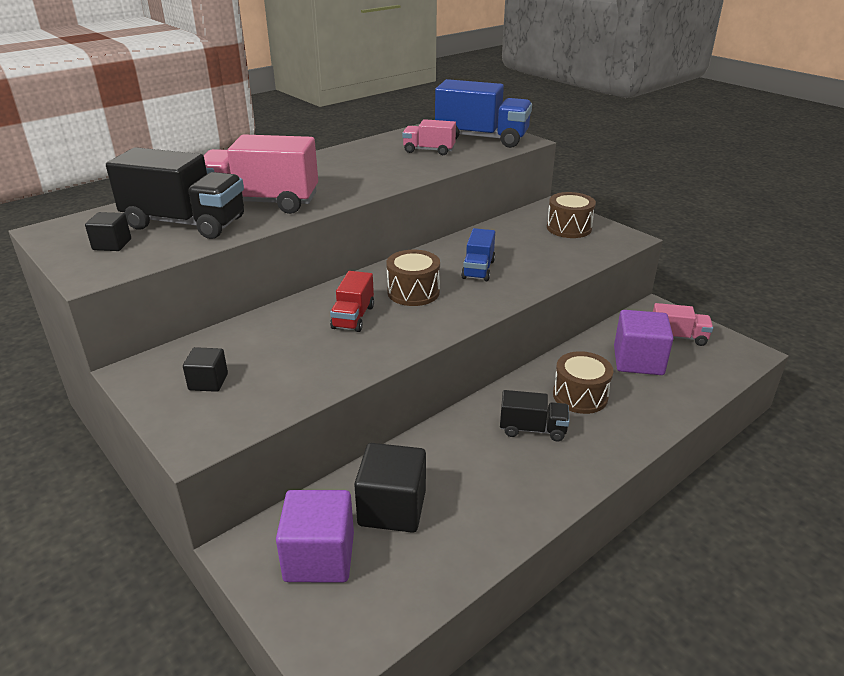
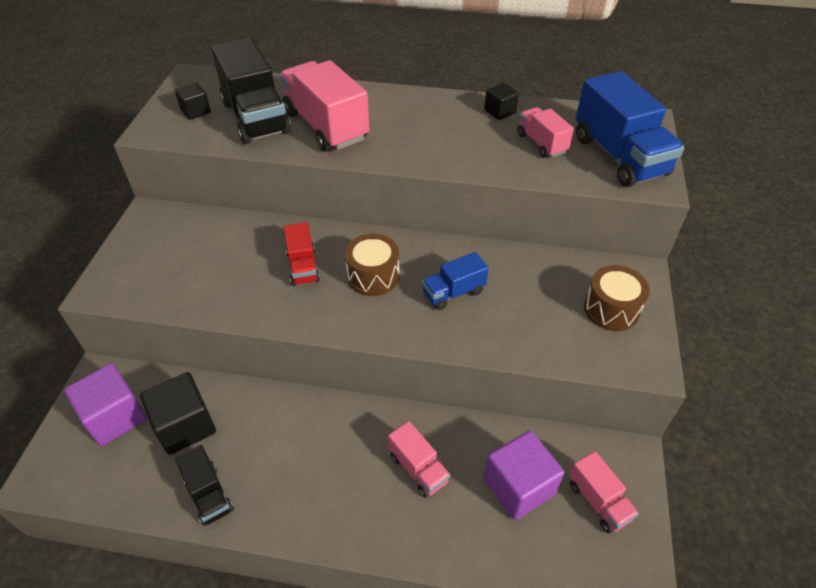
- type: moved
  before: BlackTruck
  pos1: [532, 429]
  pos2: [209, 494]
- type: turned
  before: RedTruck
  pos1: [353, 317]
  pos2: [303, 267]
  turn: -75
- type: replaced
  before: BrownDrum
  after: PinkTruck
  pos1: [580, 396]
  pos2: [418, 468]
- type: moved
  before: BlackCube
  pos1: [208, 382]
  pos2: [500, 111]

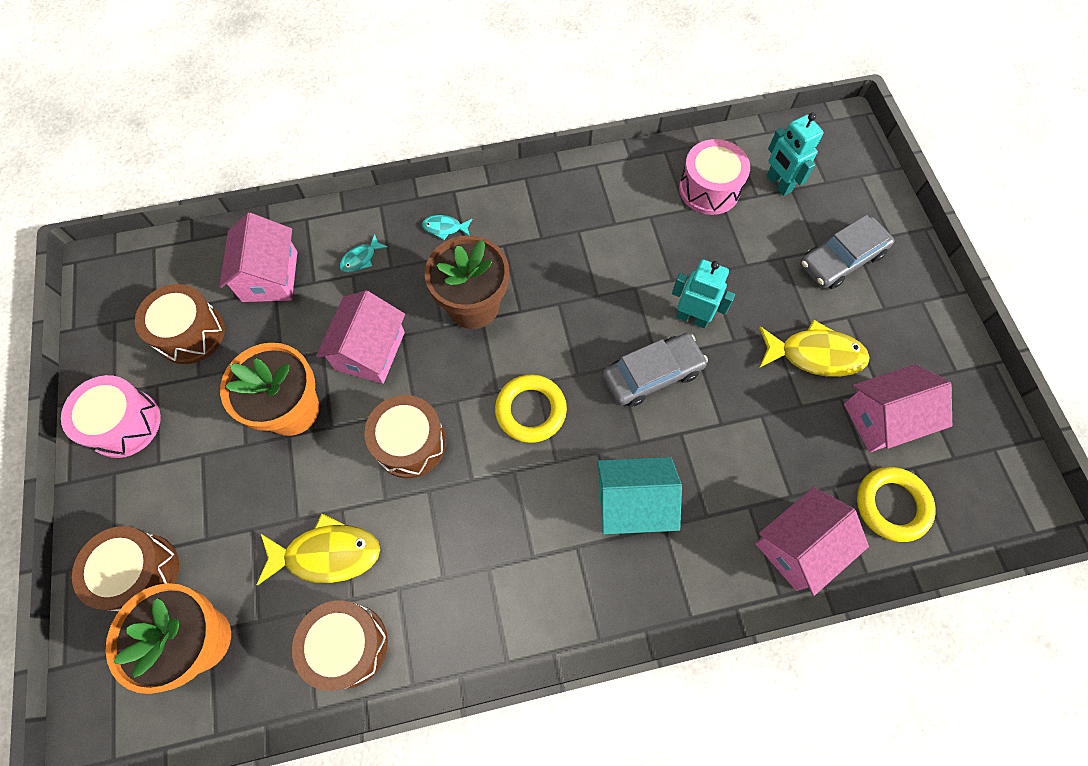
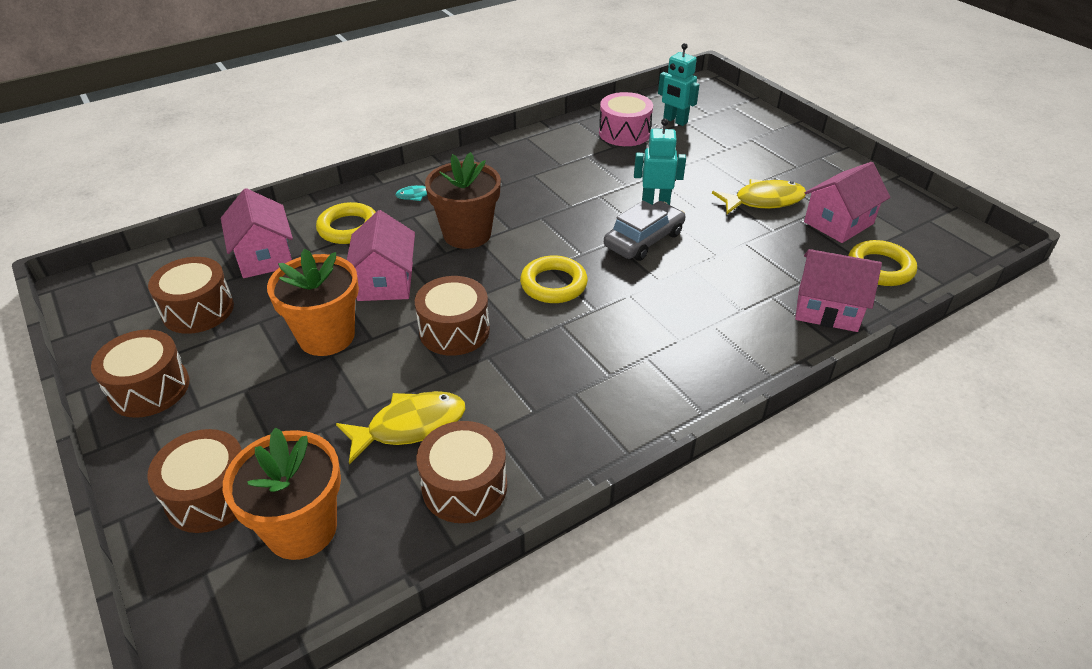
- type: recoloured
  before: PinkDrum
  after: BrownDrum
  pos1: [124, 424]
  pos2: [149, 388]
- type: replaced
  before: TurquoiseFish
  after: YellowRing
  pos1: [361, 258]
  pos2: [348, 228]
- type: turned
  before: PinkHouse
  pos1: [798, 546]
  pos2: [827, 309]
  turn: 75
- type: removed
  before: TurquoiseHouse
  pos1: [632, 503]
- type: removed
  before: GreyCar
  pos1: [841, 259]

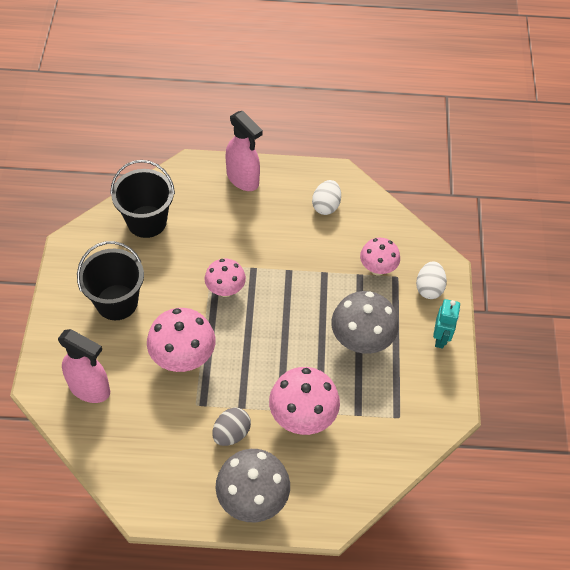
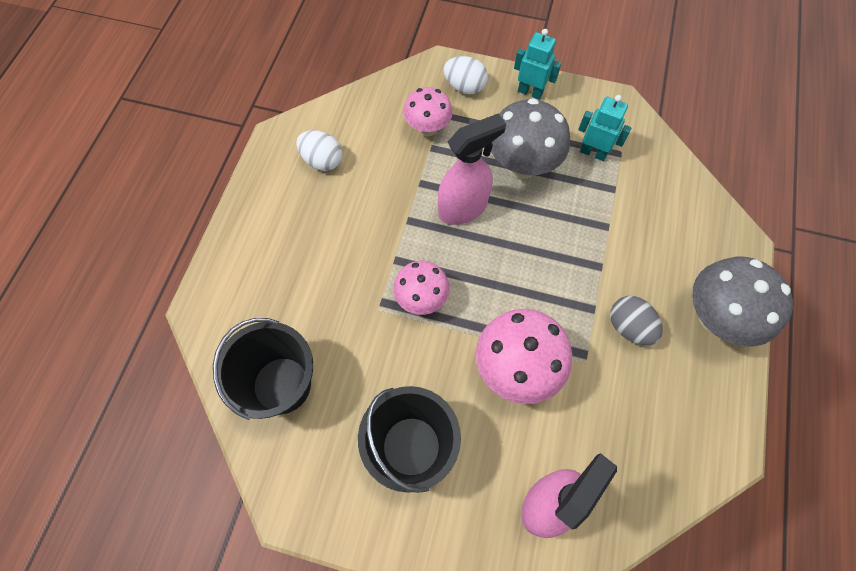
- type: moved
  before: PinkSprayBottle
  pos1: [243, 179]
  pos2: [463, 208]
- type: added
  after: TurquoiseRobot
  pos2: [593, 153]
- type: removed
  before: PinkMushroom
  pos1: [302, 417]

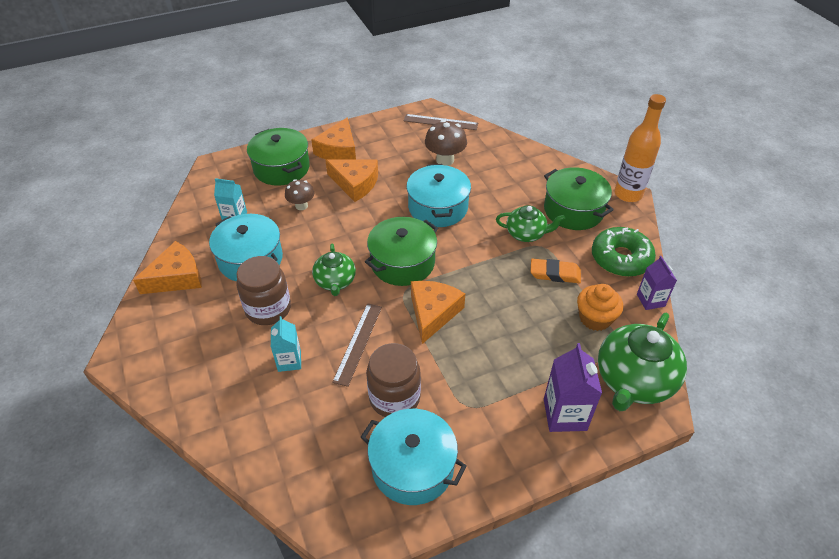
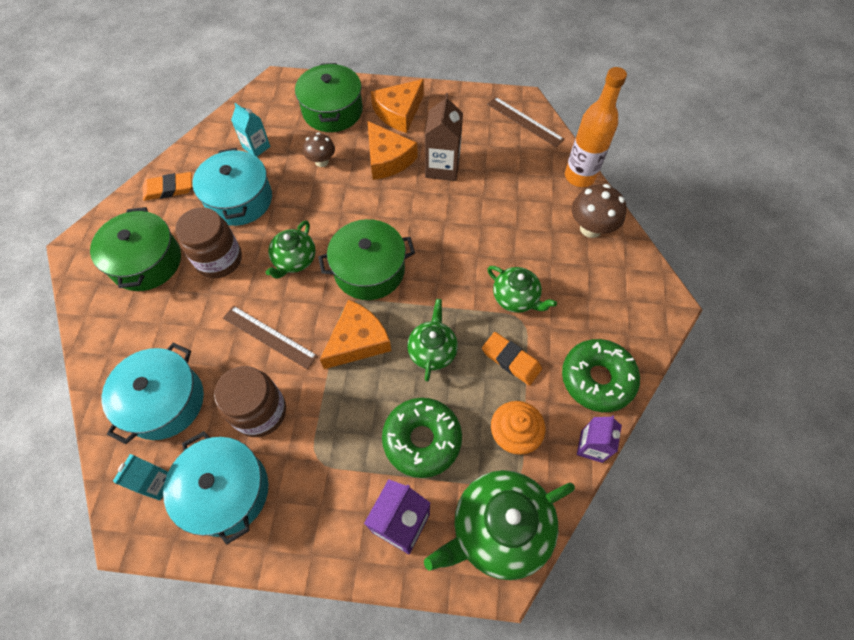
- type: moved
  before: GreenPot
  pos1: [573, 210]
  pos2: [146, 261]
- type: moved
  before: TurquoisePot
  pos1: [438, 207]
  pos2: [164, 401]
- type: moved
  before: TurquoiseCarton
  pos1: [289, 361]
  pos2: [156, 482]
- type: replaced
  before: OrangeCheese
  after: OrangeEraser
  pos1: [176, 277]
  pos2: [169, 189]
- type: turned
  before: BrownRuler
  pos1: [358, 343]
  pos2: [269, 337]
  turn: 75
- type: added
  after: GreenDonut
  pos2: [422, 440]
- type: added
  after: GreenTeapot
  pos2: [432, 351]
- type: added
  after: BrownCarton
  pos2: [442, 167]
- type: moved
  before: OrangeBottle
  pos1: [628, 194]
  pos2: [579, 176]
- type: moved
  before: BrownMushroom
  pos1: [445, 160]
  pos2: [590, 228]

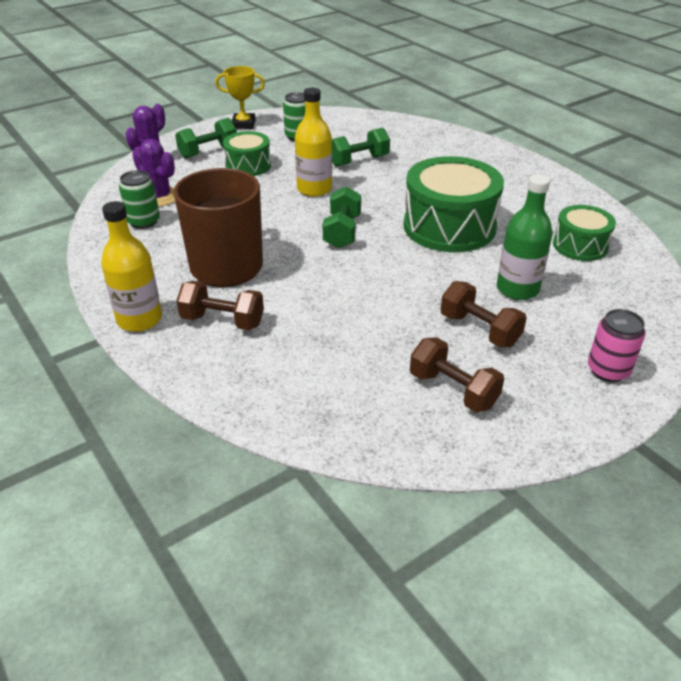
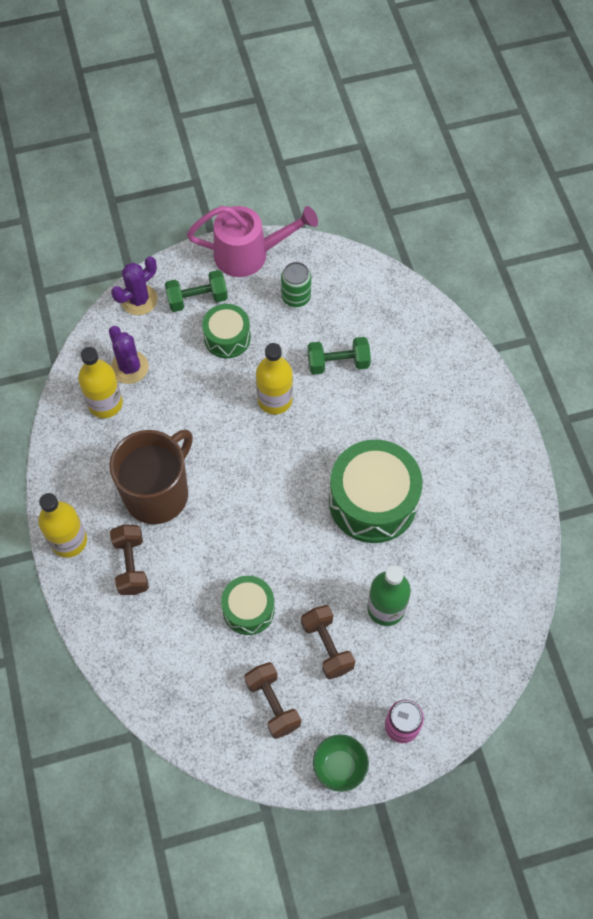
- type: replaced
  before: GreenCan
  after: YellowBottle
  pos1: [143, 221]
  pos2: [105, 403]
- type: turned
  before: BrownDumbbell
  pos1: [222, 321]
  pos2: [131, 565]
  turn: 45
- type: replaced
  before: YellowTrophy
  after: PinkWateringCan
  pos1: [243, 124]
  pos2: [249, 254]
- type: moved
  before: GreenDrum
  pos1: [580, 245]
  pos2: [248, 609]
- type: added
  after: GreenBowl
  pos2: [340, 766]
- type: removed
  before: GreenDumbbell
  pos1: [342, 232]

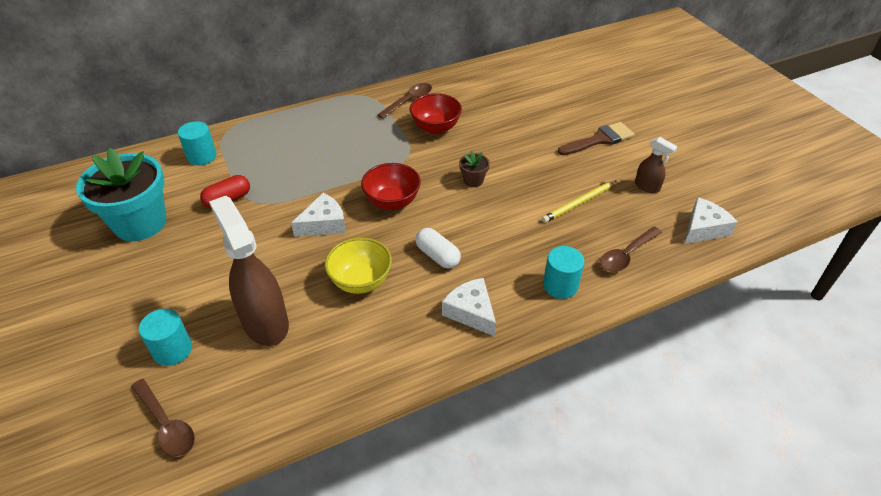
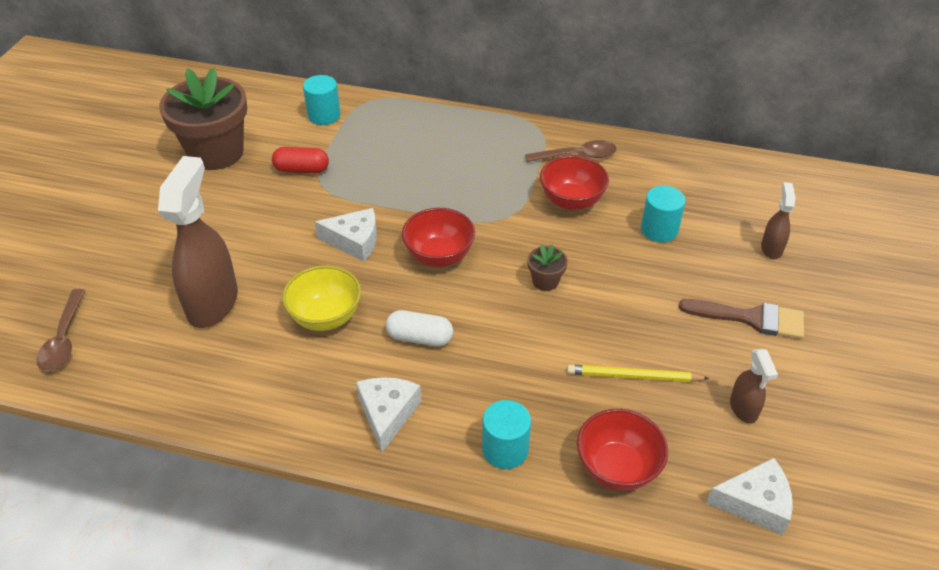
- type: recoloured
  before: TurquoiseFlowerPot
  after: BrownFlowerPot
  pos1: [140, 223]
  pos2: [216, 153]
- type: turned
  before: WhiteCapsule
  pos1: [437, 256]
  pos2: [420, 338]
  turn: -75
- type: replaced
  before: BrownSpoon
  after: RedBowl
  pos1: [626, 255]
  pos2: [617, 468]
- type: moved
  before: TurquoiseCylinder
  pos1: [172, 350]
  pos2: [659, 230]
- type: added
  after: BrownSprayBottle
  pos2: [771, 248]

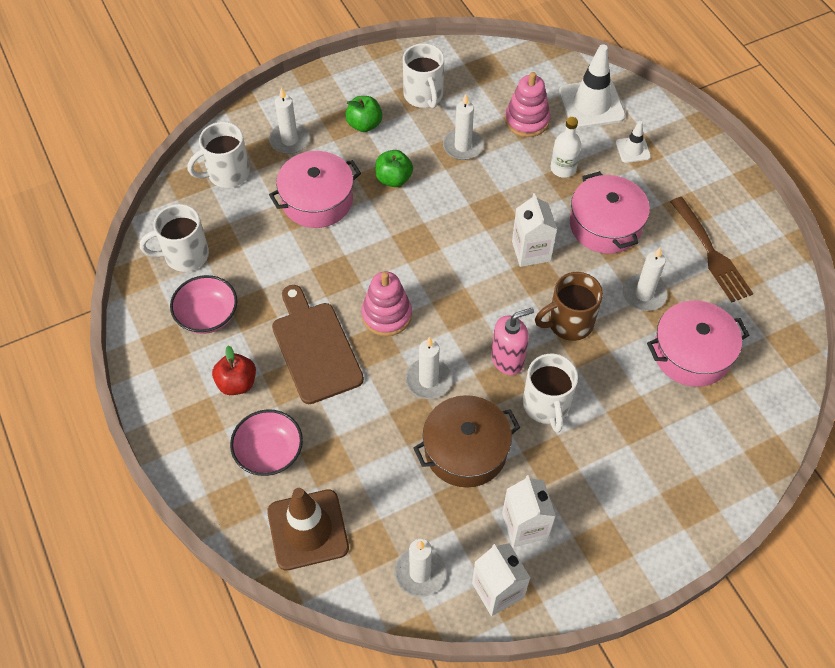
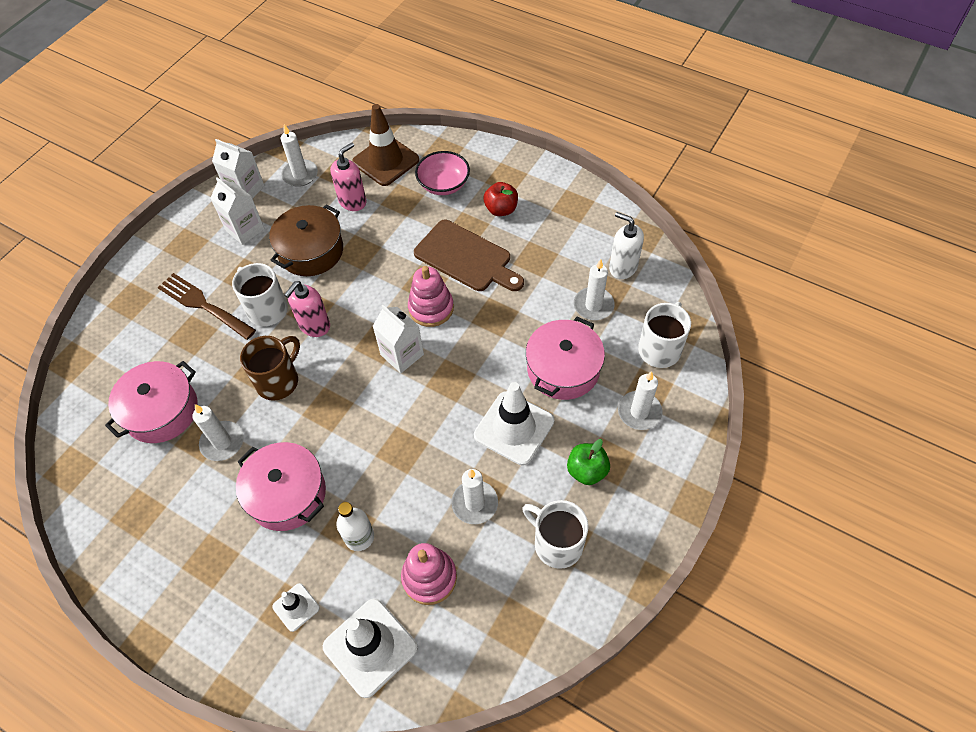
- type: moved
  before: BrownFork
  pos1: [711, 253]
  pos2: [203, 305]
- type: added
  after: PinkSoapDispenser
  pos2: [353, 201]
- type: moved
  before: WhiteCarton
  pos1: [531, 251]
  pos2: [402, 354]
- type: replaced
  before: GreenApple
  after: WhiteTrafficCone
  pos1: [393, 179]
  pos2: [514, 428]
- type: moved
  before: WhiteCandle
  pos1: [428, 380]
  pos2: [593, 305]
- type: replaced
  before: WhiteMug
  after: WhiteSoapDispenser
  pos1: [185, 255]
  pos2: [622, 267]
- type: removed
  before: PinkBowl
  pos1: [207, 316]

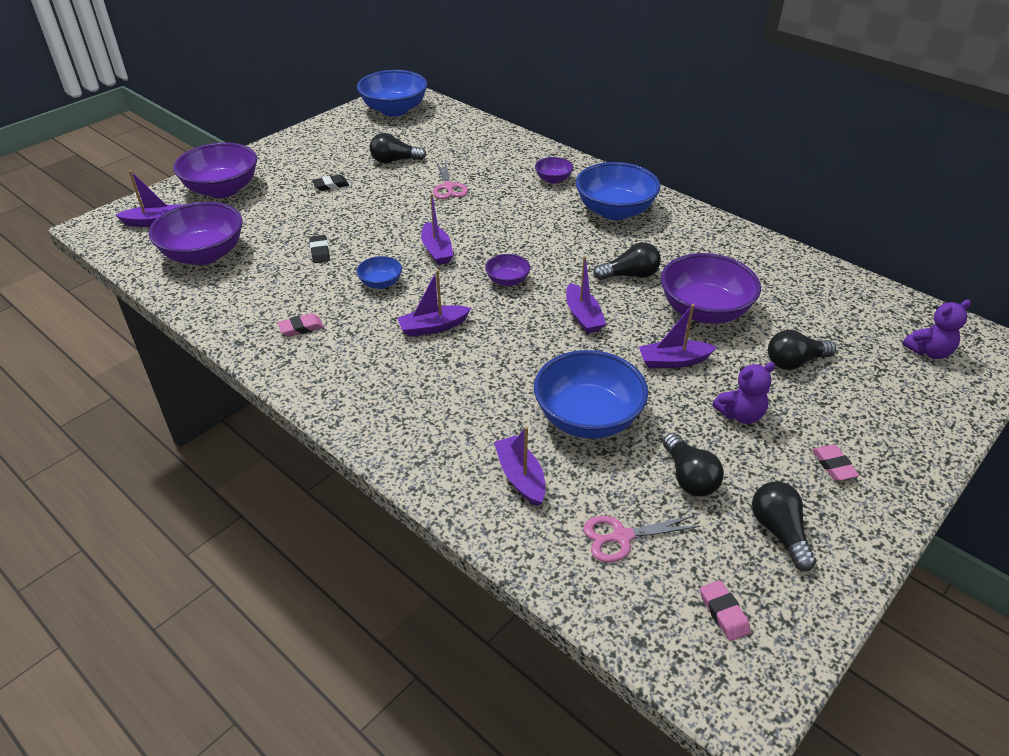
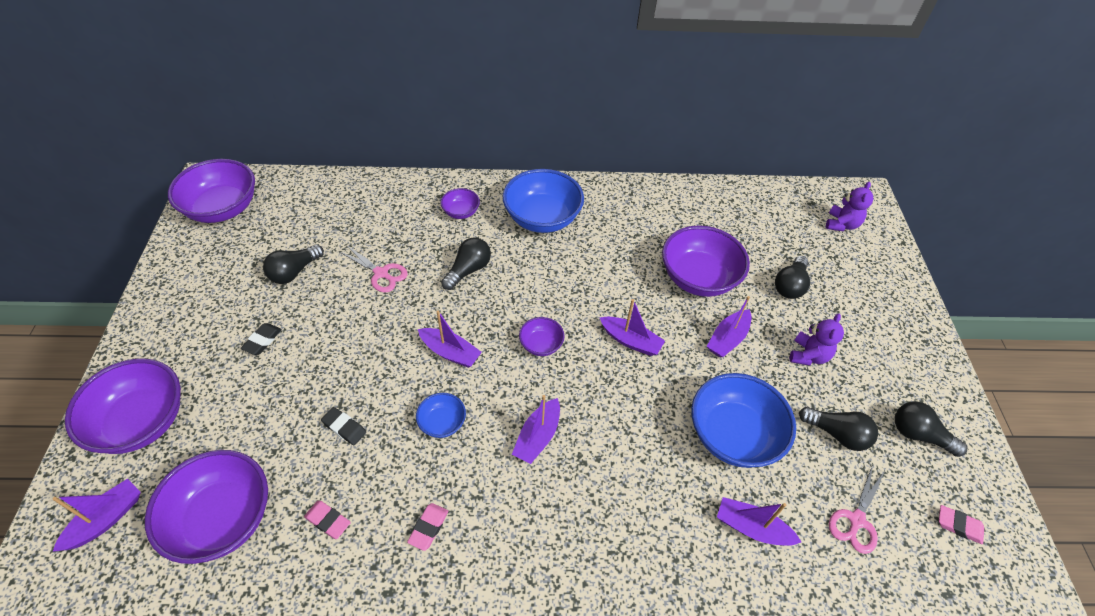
- type: recoloured
  before: BlueBowl
  after: PurpleBowl
  pos1: [394, 110]
  pos2: [223, 209]
- type: moved
  before: PinkEraser
  pos1: [833, 465]
  pos2: [328, 521]
- type: moved
  before: BlackLightBulb
  pos1: [630, 275]
  pos2: [468, 270]

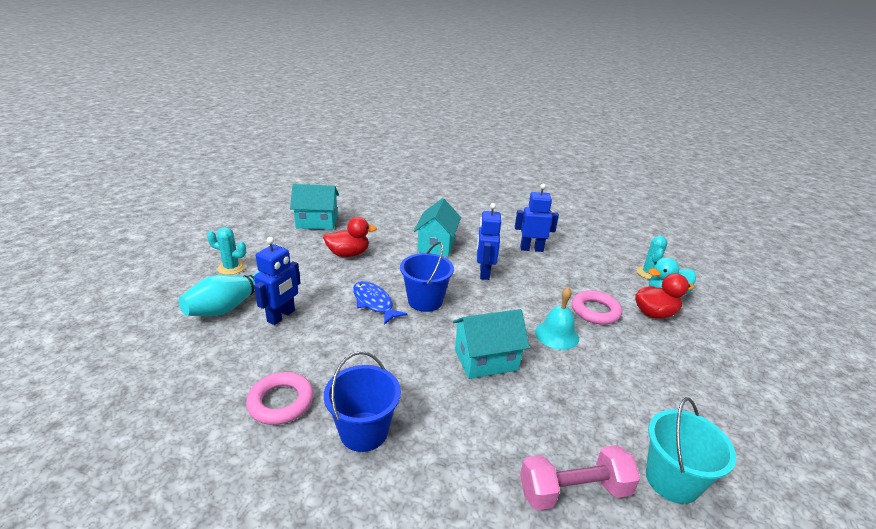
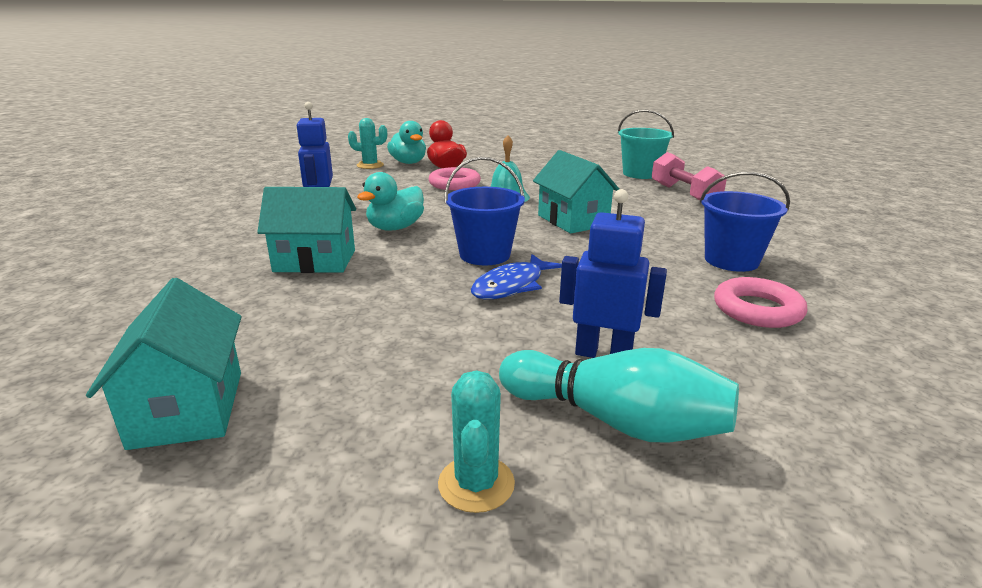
- type: replaced
  before: BlueRobot
  after: TurquoiseDuck
  pos1: [484, 273]
  pos2: [395, 228]
- type: removed
  before: RedDuck
  pos1: [348, 254]

